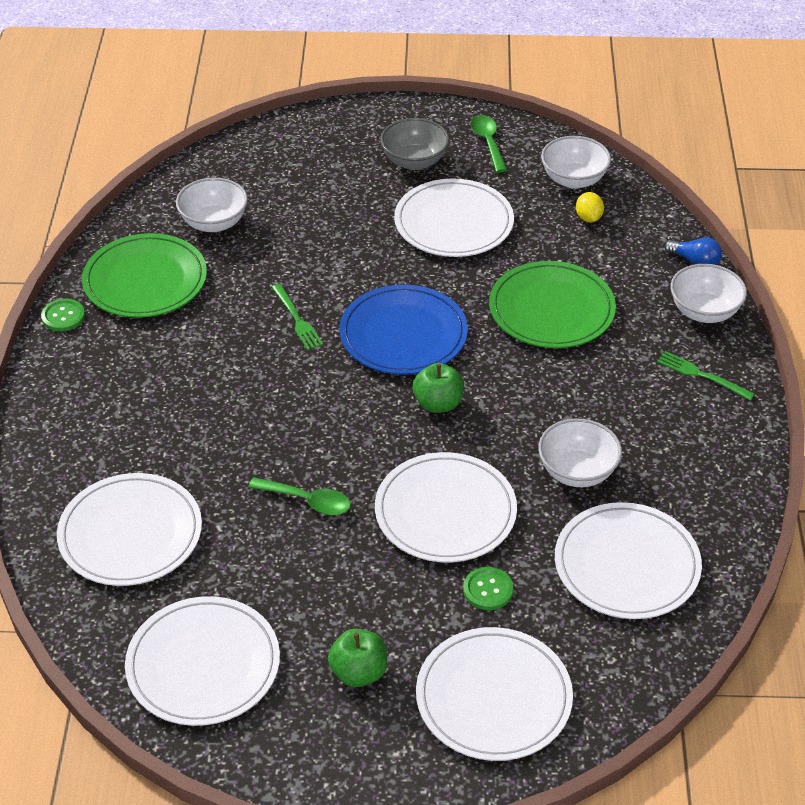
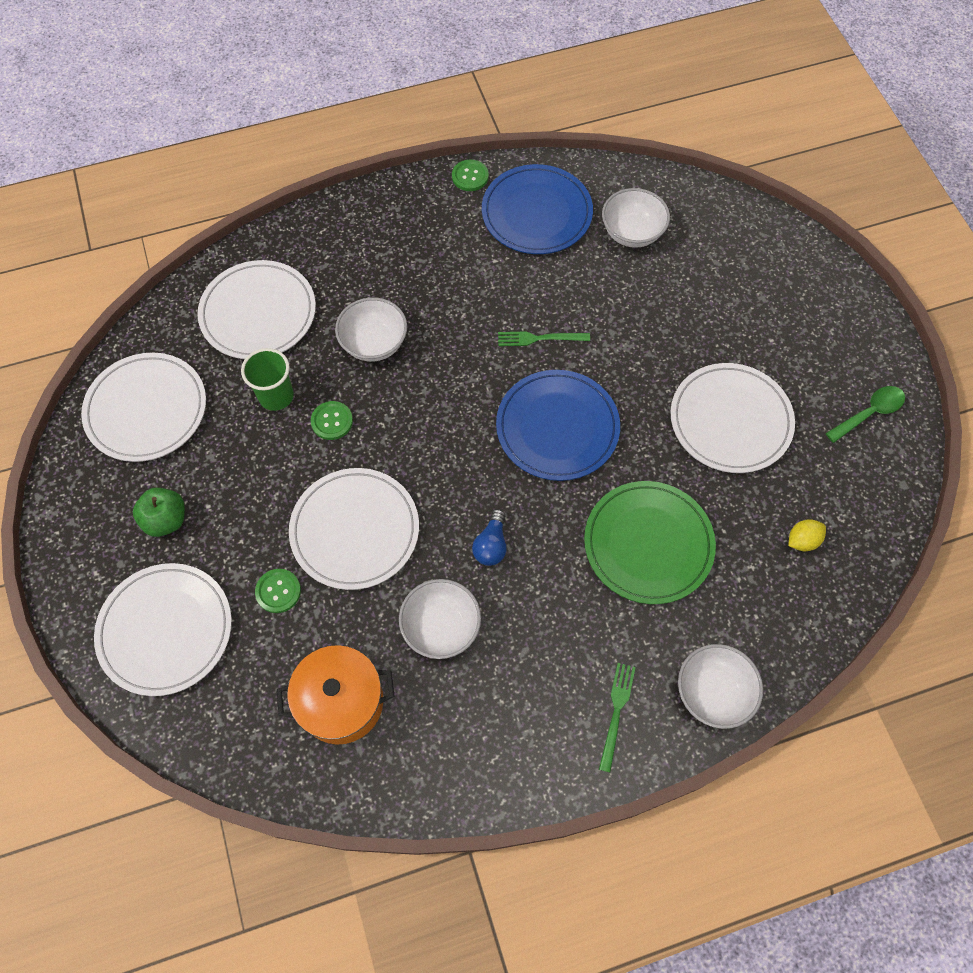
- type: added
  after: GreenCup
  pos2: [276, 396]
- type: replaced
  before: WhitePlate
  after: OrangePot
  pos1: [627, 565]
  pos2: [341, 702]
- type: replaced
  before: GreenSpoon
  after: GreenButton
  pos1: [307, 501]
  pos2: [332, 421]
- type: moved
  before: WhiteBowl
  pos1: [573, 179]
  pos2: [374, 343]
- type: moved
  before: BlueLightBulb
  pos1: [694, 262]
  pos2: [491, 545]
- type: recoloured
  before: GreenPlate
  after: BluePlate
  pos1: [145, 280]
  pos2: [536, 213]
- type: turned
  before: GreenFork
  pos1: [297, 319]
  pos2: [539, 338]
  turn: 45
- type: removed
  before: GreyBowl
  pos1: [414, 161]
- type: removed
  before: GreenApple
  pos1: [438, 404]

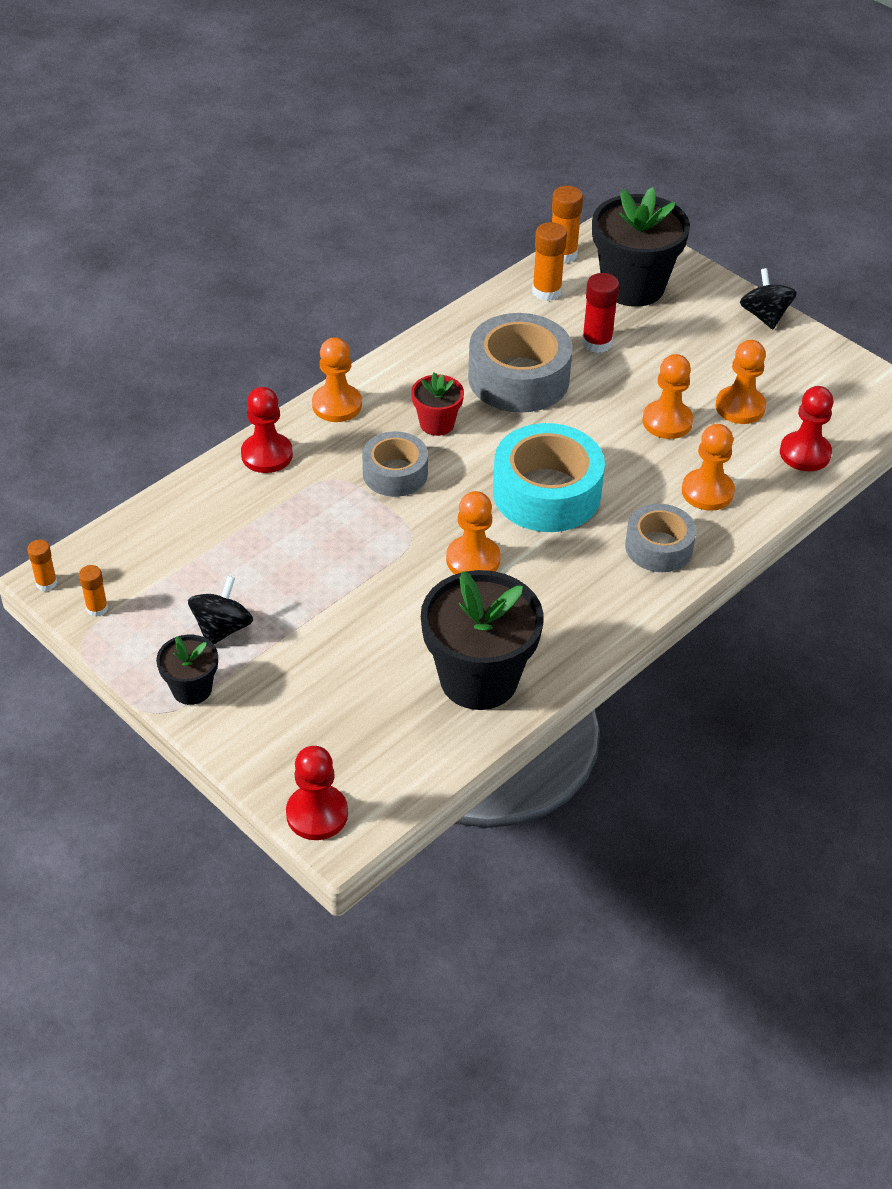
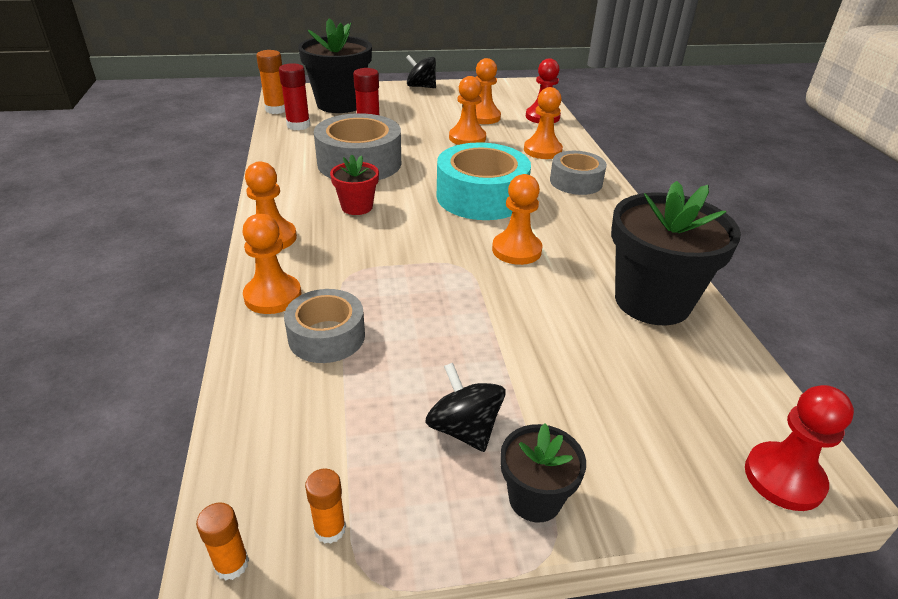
- type: recoloured
  before: RedPawn
  after: OrangePawn
  pos1: [267, 455]
  pos2: [273, 296]
- type: recoloured
  before: OrangeGlueStick
  after: RedGlueStick
  pos1: [546, 291]
  pos2: [298, 125]
- type: moved
  before: GreyTape
  pos1: [395, 473]
  pos2: [326, 336]

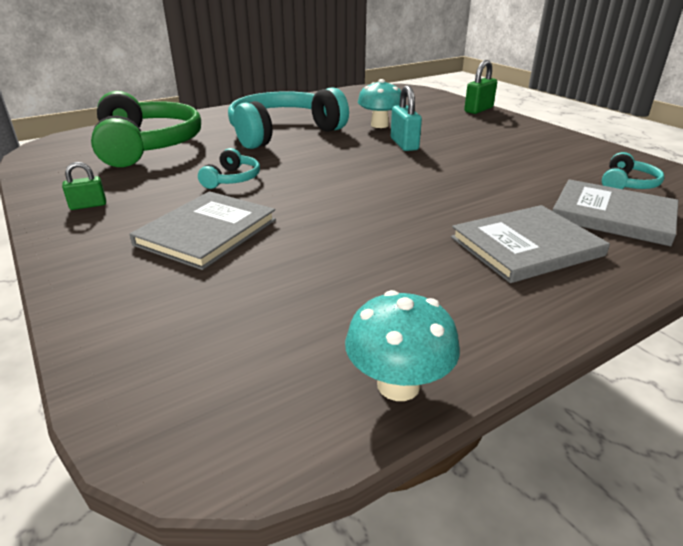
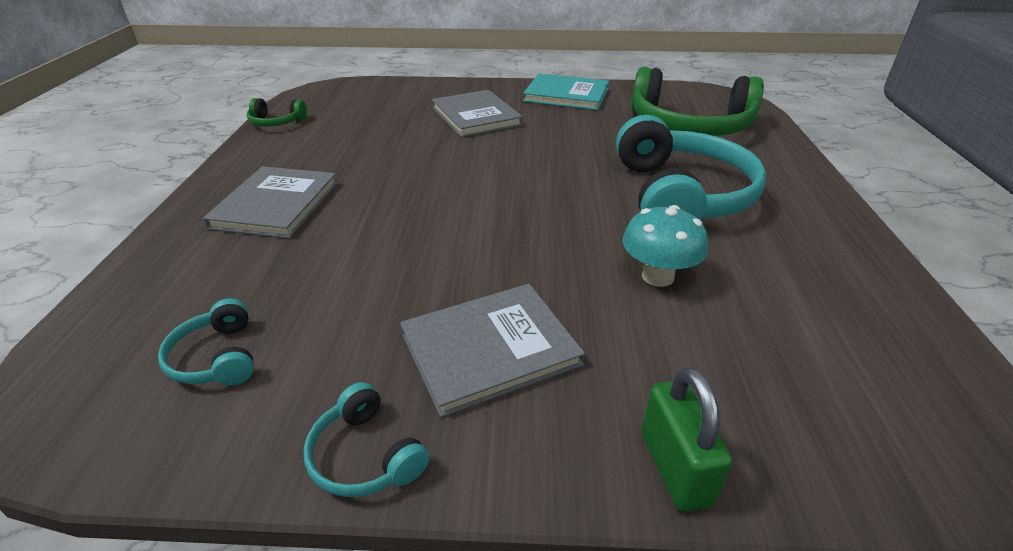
- type: replaced
  before: TurquoiseMushroom
  after: GreenHeadphones
  pos1: [398, 385]
  pos2: [276, 122]
- type: moved
  before: TurquoiseHeadphones
  pos1: [232, 179]
  pos2: [365, 456]
- type: moved
  before: GreyBook
  pos1: [613, 215]
  pos2: [489, 349]
- type: replaced
  before: GreenPadlock
  after: TurquoiseBook
  pos1: [88, 205]
  pos2: [566, 95]
- type: removed
  before: TurquoisePadlock
  pos1: [404, 144]

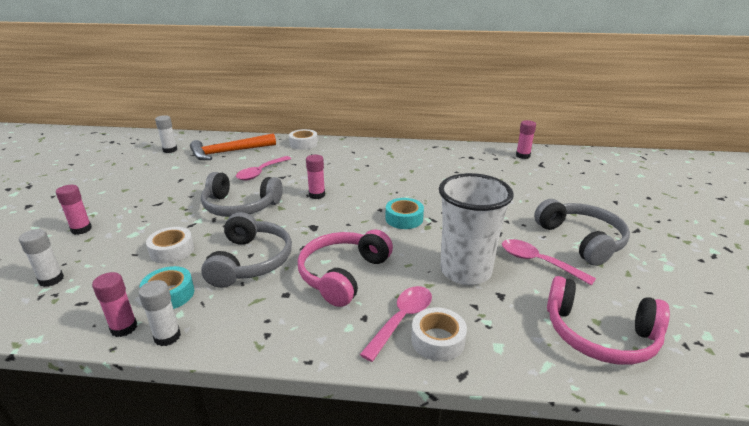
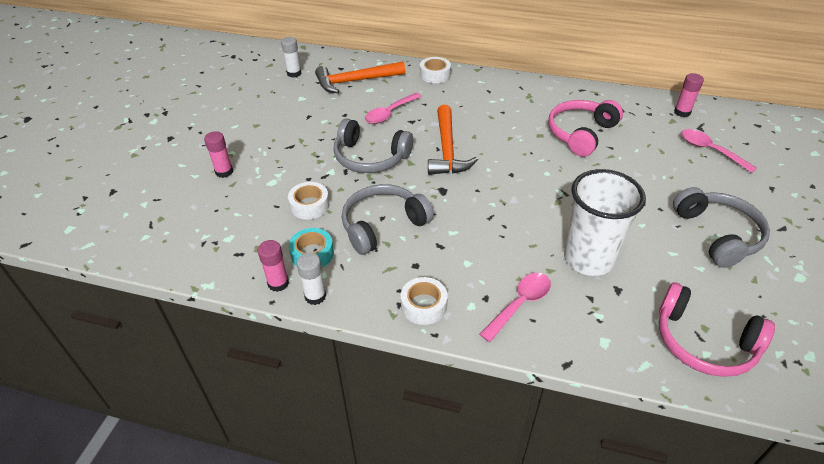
- type: turned
  before: GreyHeadphones
  pos1: [251, 261]
  pos2: [383, 225]
  turn: -135
- type: moved
  before: WhiteTape
  pos1: [437, 340]
  pos2: [424, 305]
- type: replaced
  before: PinkGlueStick
  after: OrangeHammer
  pos1: [317, 195]
  pos2: [447, 149]
- type: moved
  before: PinkHeadphones
  pos1: [343, 274]
  pos2: [580, 133]
- type: moved
  before: PinkSpoon
  pos1: [538, 262]
  pos2: [710, 150]
- type: removed
  before: WhiteGlueStick
  pos1: [51, 280]
- type: removed
  before: TurquoiseTape
  pos1: [404, 219]

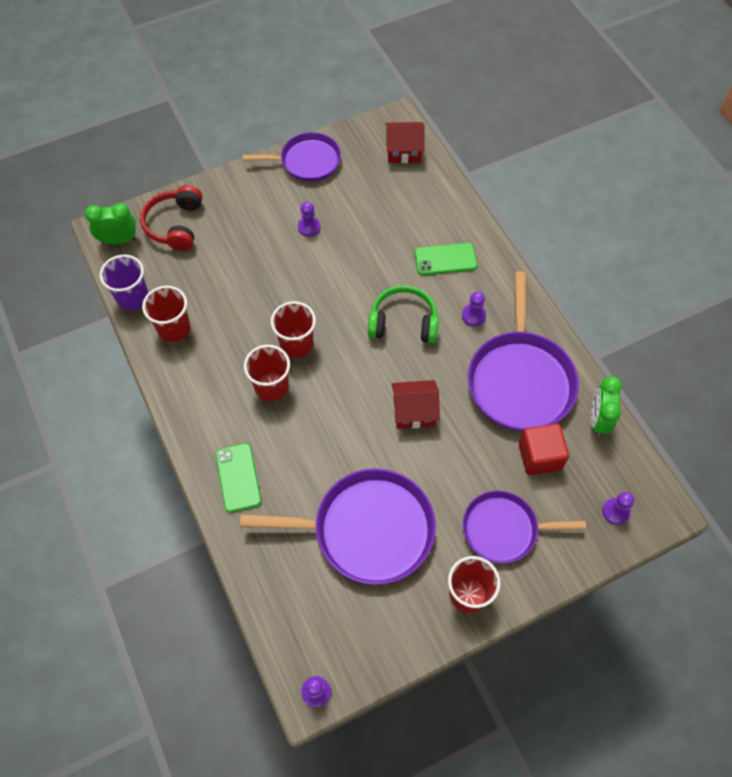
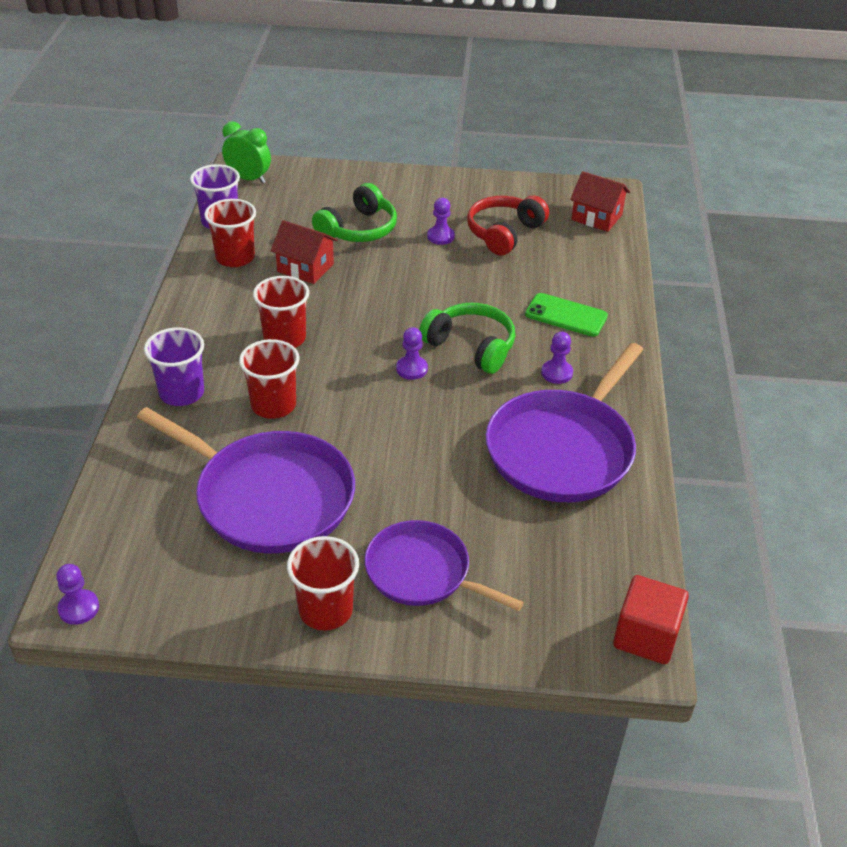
- type: replaced
  before: GreenPhone
  after: PurpleCup
  pos1: [238, 477]
  pos2: [182, 393]
- type: moved
  before: RedCup
  pos1: [296, 344]
  pos2: [273, 405]
- type: moved
  before: RedHouse
  pos1: [414, 411]
  pos2: [305, 268]
- type: added
  after: GreenHeadphones
  pos2: [358, 229]
- type: moved
  before: PurplePawn
  pos1: [616, 511]
  pos2: [411, 369]
- type: moved
  before: RedHeadphones
  pos1: [175, 225]
  pos2: [504, 233]
- type: moved
  before: RedCube
  pos1: [539, 456]
  pos2: [646, 636]
- type: removed
  before: PurplePan
  pos1: [307, 161]
- type: removed
  before: GreenClock
  pos1: [598, 420]

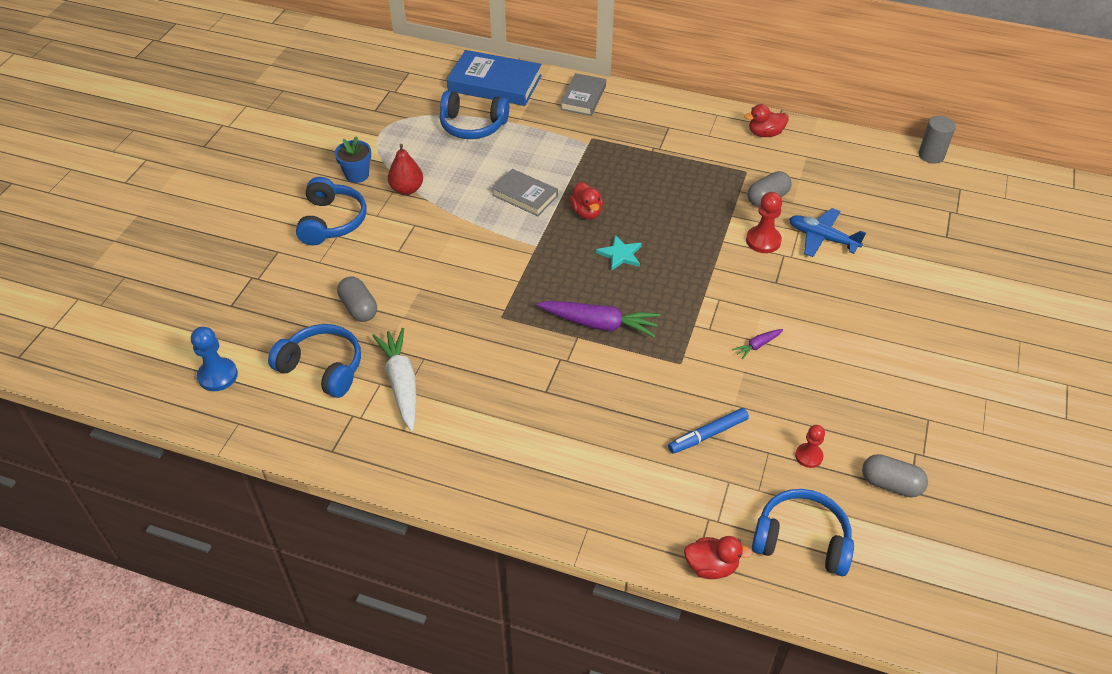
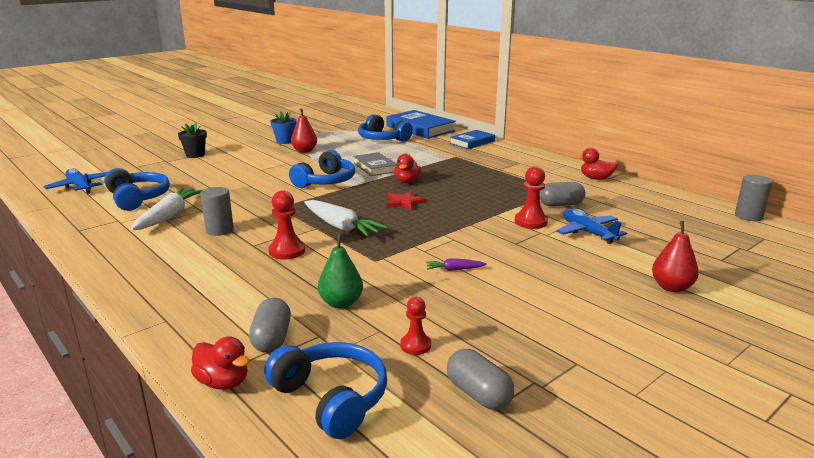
- type: replaced
  before: BluePawn
  after: BluePlane
  pos1: [218, 376]
  pos2: [80, 187]
- type: added
  after: BlackFlowerPot
  pos2: [195, 155]
- type: added
  after: GreyCylinder
  pos2: [219, 230]
- type: moved
  before: GreyCapsule
  pos1: [359, 308]
  pos2: [272, 339]
- type: added
  after: RedPawn
  pos2: [287, 251]
- type: moved
  before: BlueHeadphones
  pos1: [332, 221]
  pos2: [325, 181]
- type: recoloured
  before: PurpleCarrot
  after: WhiteCarrot
  pos1: [599, 324]
  pos2: [341, 227]
- type: replaced
  before: BlueMarker
  after: GreenPear
  pos1: [708, 435]
  pos2: [341, 303]
- type: recoloured
  before: TurquoiseStar
  after: RedStar
  pos1: [620, 254]
  pos2: [404, 202]
- type: recoloured
  before: GreyBook
  after: BlueBook
  pos1: [583, 98]
  pos2: [472, 142]
- type: added
  after: RedPear
  pos2: [671, 287]

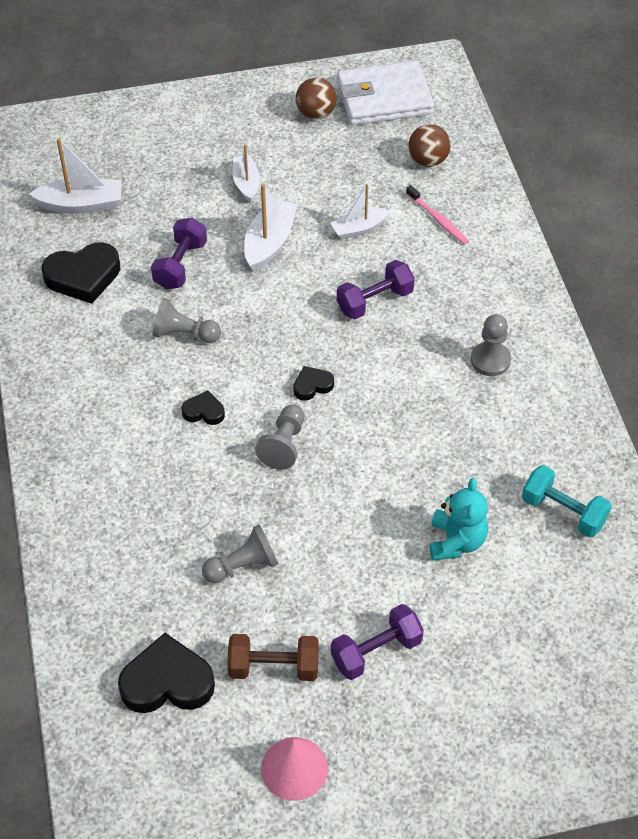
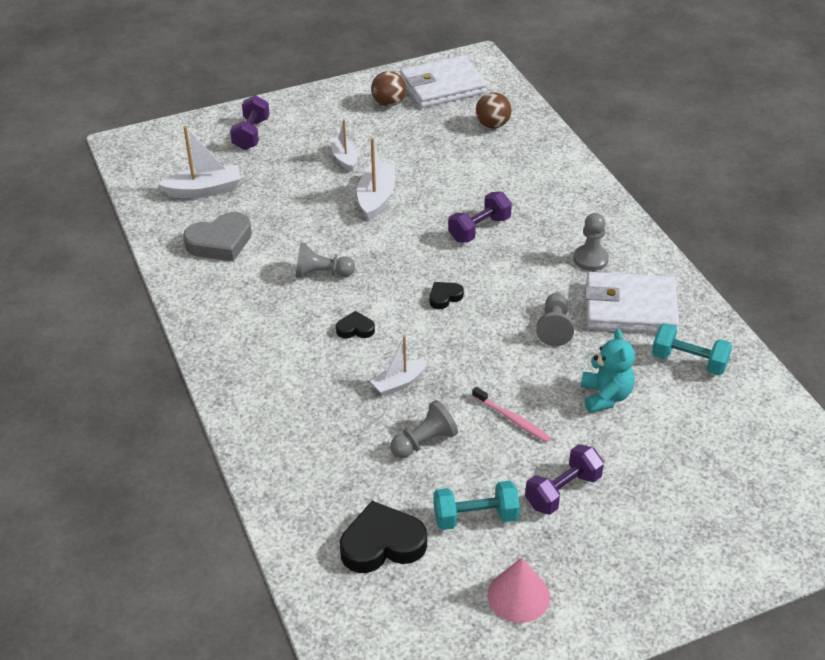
- type: recoloured
  before: BlackHeart
  after: GreyHeart
  pos1: [83, 276]
  pos2: [220, 242]
- type: moved
  before: PurpleDumbbell
  pos1: [180, 265]
  pos2: [251, 134]
- type: moved
  before: WhiteBoat
  pos1: [359, 229]
  pos2: [399, 383]
- type: recoloured
  before: BrownDumbbell
  after: TurquoiseDumbbell
  pos1: [274, 667]
  pos2: [475, 517]
- type: moved
  before: PinkToothbrush
  pos1: [438, 220]
  pos2: [512, 419]
- type: moved
  before: GreyPawn
  pos1: [284, 445]
  pos2: [554, 328]
- type: added
  after: WhiteWallet
  pos2: [630, 308]

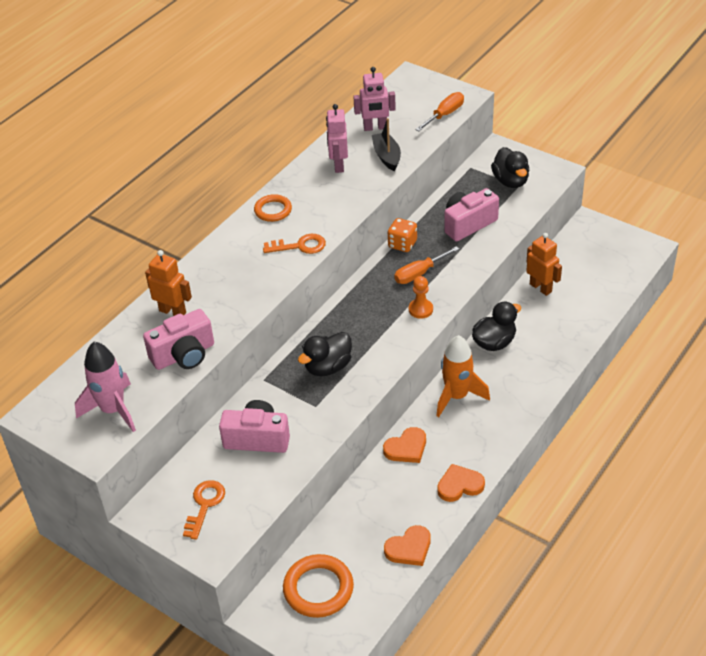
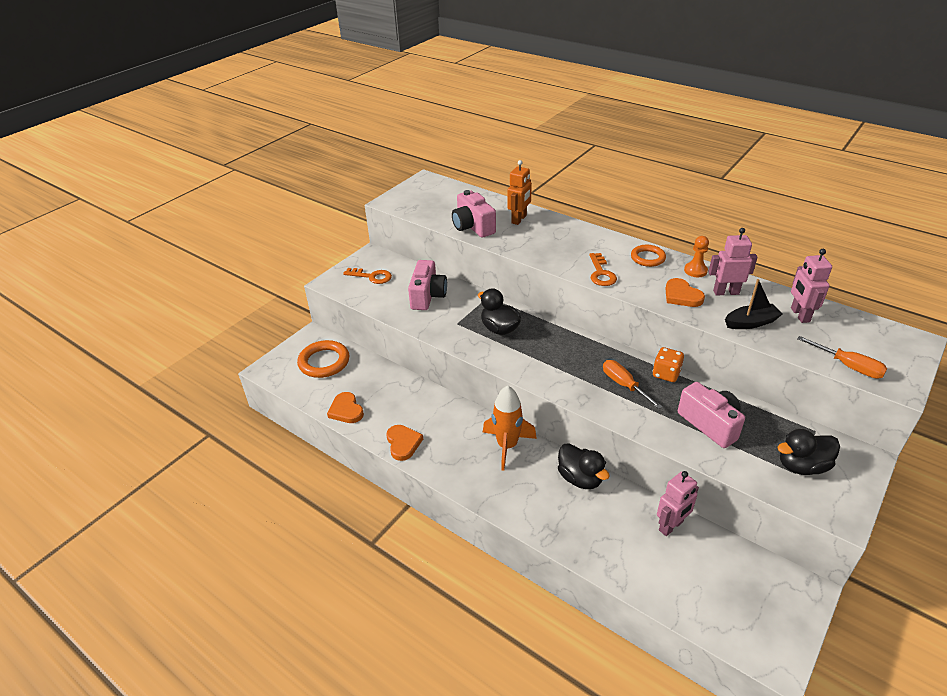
- type: recoloured
  before: OrangeRobot
  after: PinkRobot
  pos1: [540, 288]
  pos2: [671, 526]
- type: moved
  before: OrangeHeart
  pos1: [406, 448]
  pos2: [682, 296]
- type: moved
  before: OrangePawn
  pos1: [420, 309]
  pos2: [695, 271]
- type: removed
  before: PinkRocket
  pos1: [113, 410]

